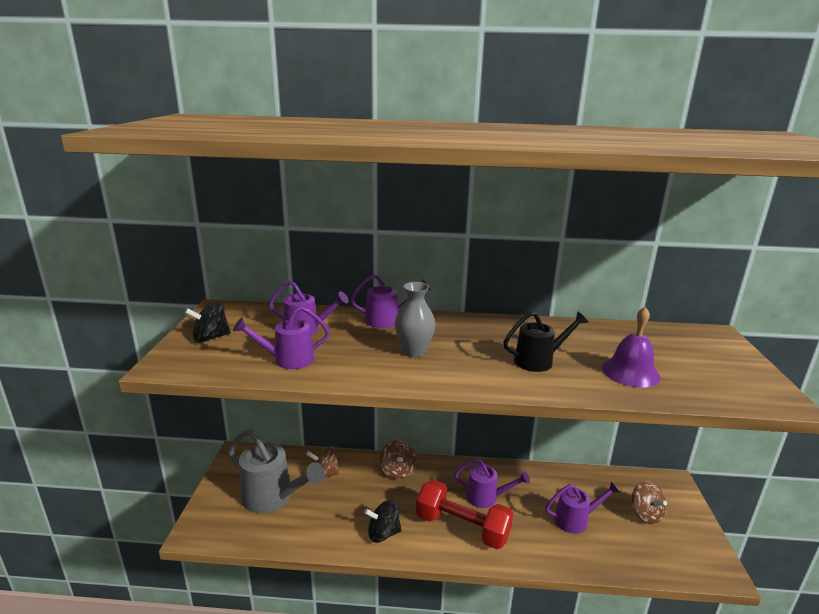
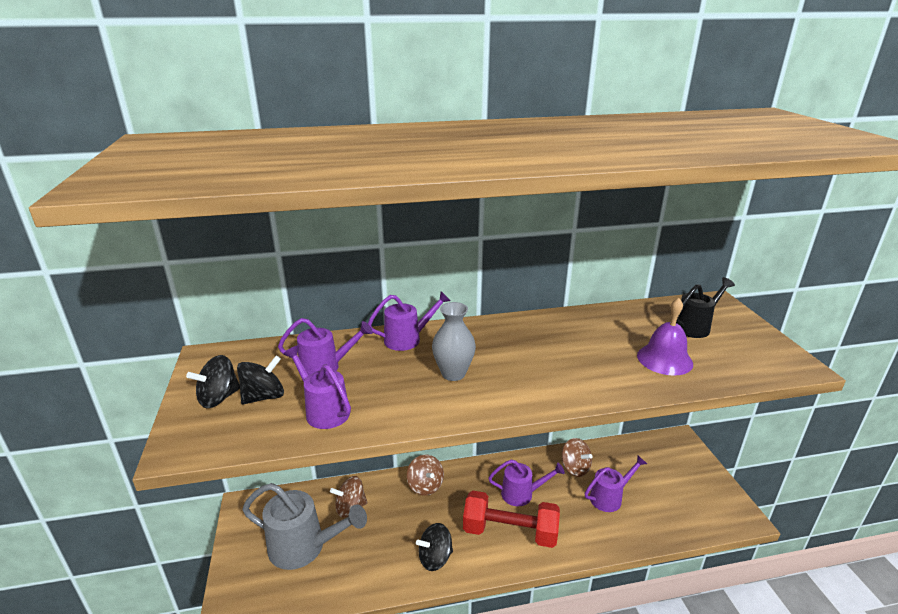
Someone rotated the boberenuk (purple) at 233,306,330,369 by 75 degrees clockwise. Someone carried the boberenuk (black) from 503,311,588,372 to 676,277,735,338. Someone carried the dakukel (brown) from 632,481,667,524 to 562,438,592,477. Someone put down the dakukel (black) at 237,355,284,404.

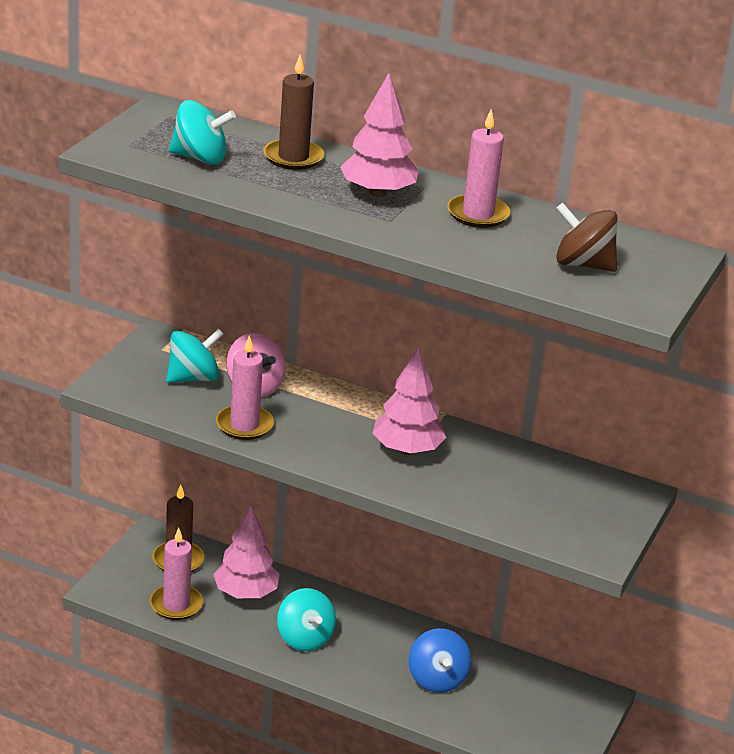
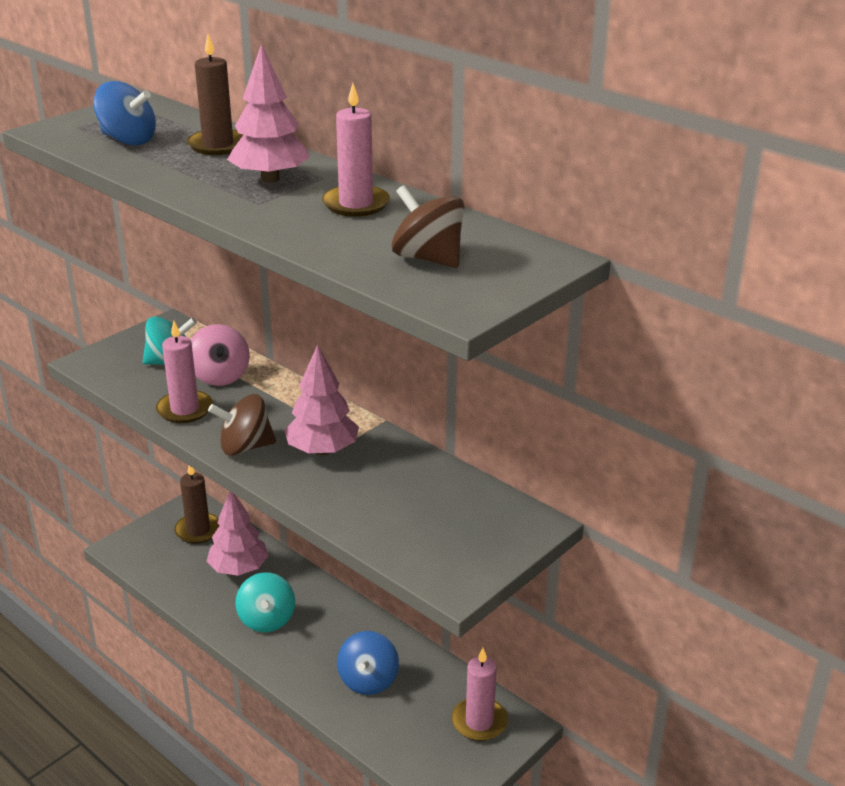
Someone carried the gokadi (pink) from 150,528,203,620 to 452,648,508,741. Someone repainted the dakukel (turquoise) at 169,100,236,165, which became the dakukel (blue) at 93,81,156,145. Someone put down the dakukel (brown) at 208,394,276,456.

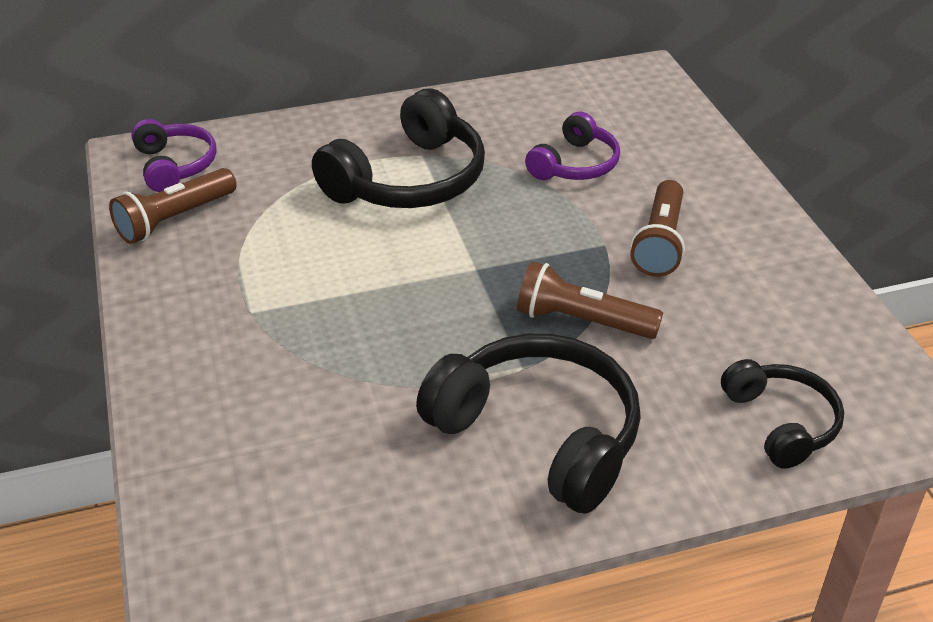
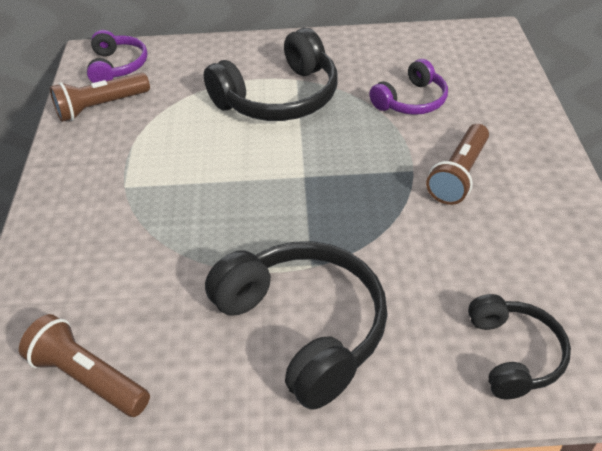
Someone carried the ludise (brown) from 517,261,663,339 to 19,314,150,417.

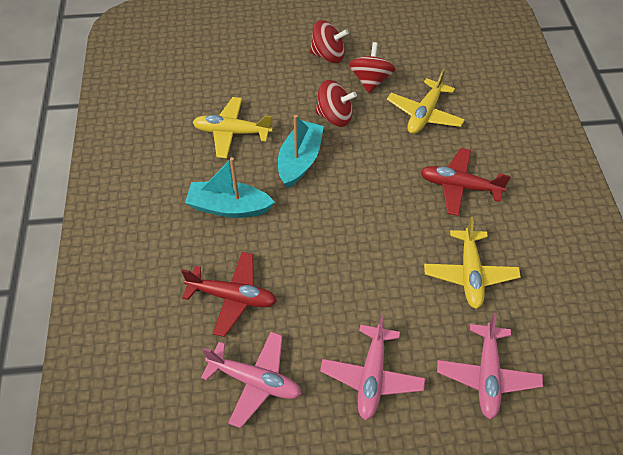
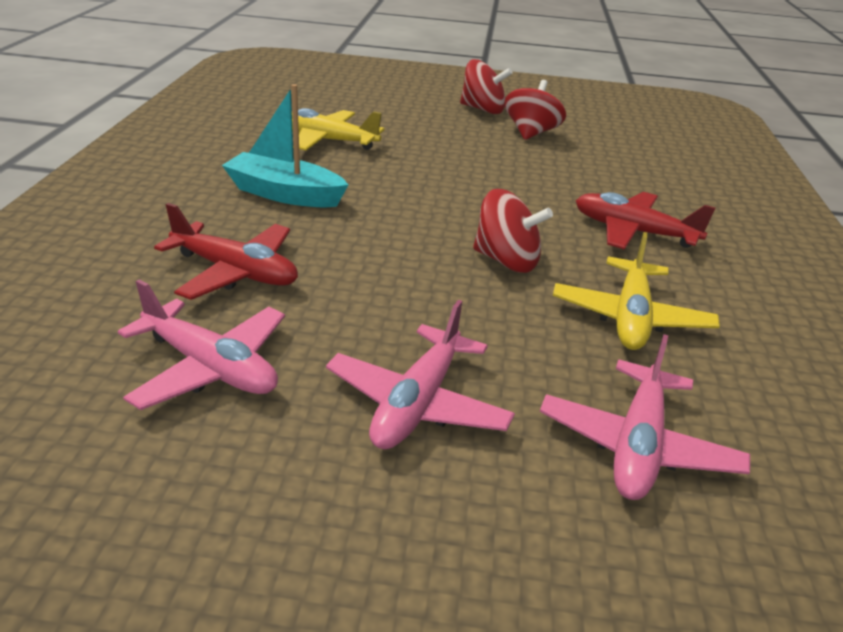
Someone took away the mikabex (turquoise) at 278,115,324,188. Someone carried the dakukel (red) from 315,80,357,127 to 473,189,553,273. Someone took away the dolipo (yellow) at 387,69,465,134.

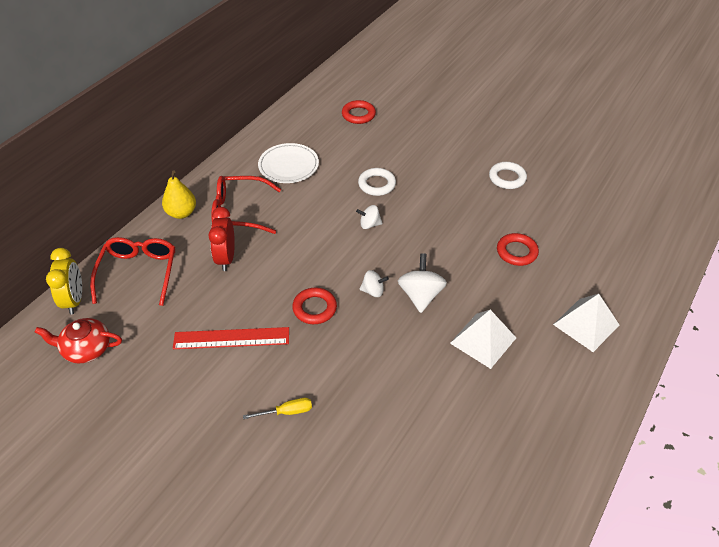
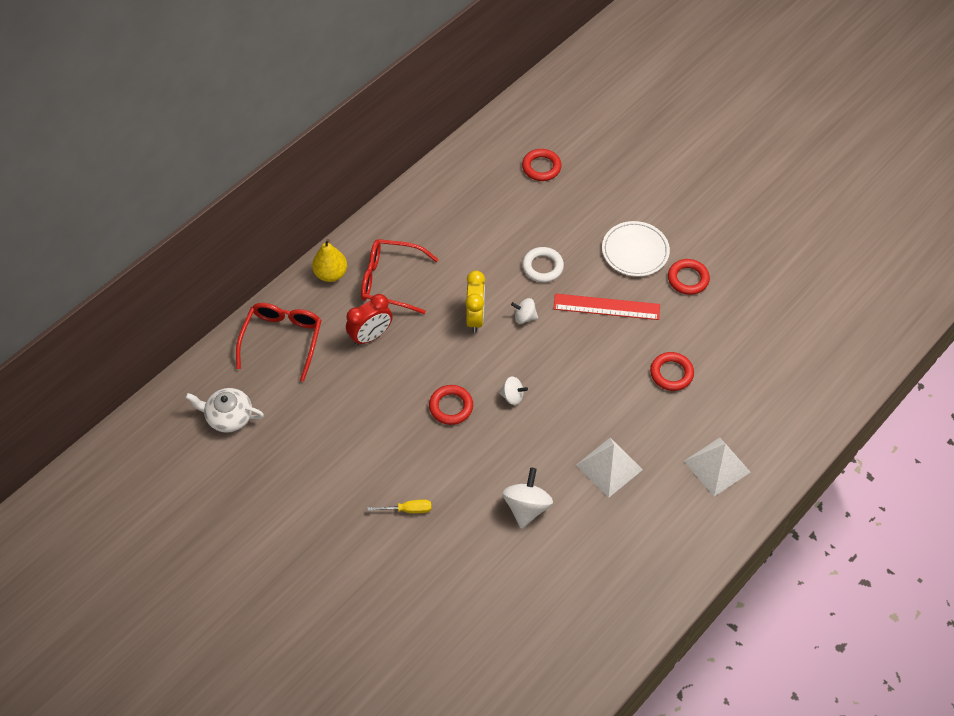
Someone repainted the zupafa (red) at 35,318,122,363, which became the zupafa (white) at 185,388,264,433. Someone carried the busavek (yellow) from 46,248,82,315 to 465,270,485,333. Someone carried the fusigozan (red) from 173,327,289,349 to 553,294,660,320. Someone rotated the busavek (red) at 208,207,235,271 by 135 degrees counterclockwise. Someone carried the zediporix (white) from 258,143,319,183 to 602,221,670,277. Someone carried the dakukel (white) from 398,253,447,313 to 502,468,553,529. Someone repainted the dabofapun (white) at 489,162,527,189, which became the dabofapun (red) at 668,259,710,295.

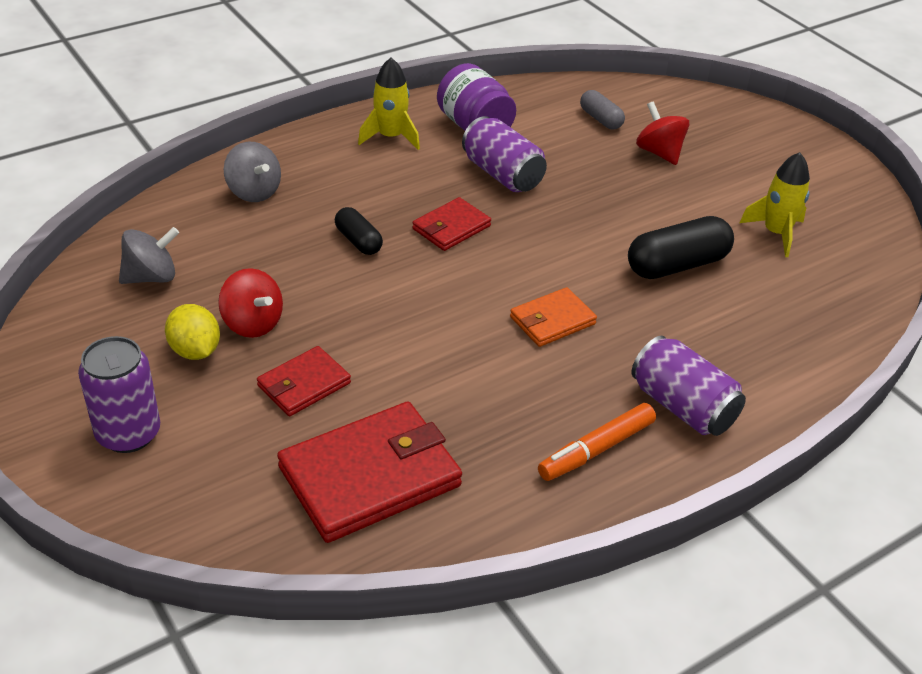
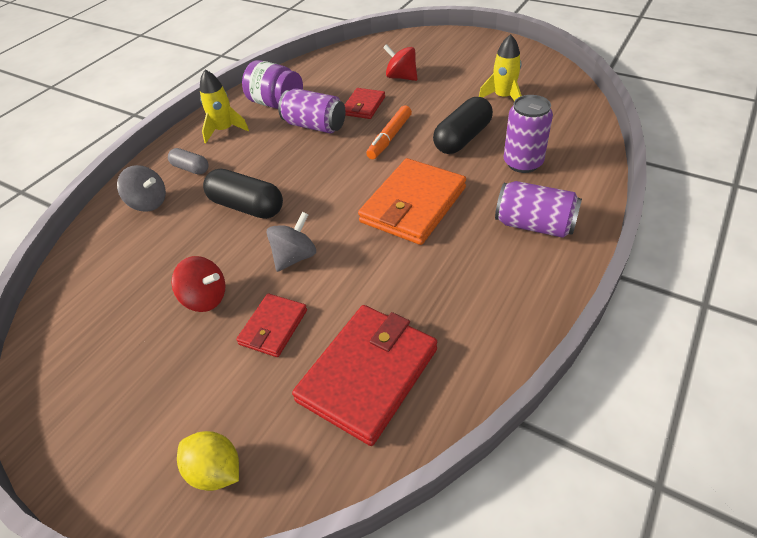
Someone carried the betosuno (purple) from 78,336,160,453 to 504,95,553,173. Someone carried the dakukel (grey) from 119,227,179,284 to 267,212,316,272. Someone carried the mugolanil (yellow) from 165,304,220,360 to 177,431,239,491. Someone scaled the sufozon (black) at 335,207,383,255 by 1.72. Someone carried the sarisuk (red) from 412,197,491,251 to 345,88,385,119. Someone scaled the sarisuk (orange) at 510,287,597,347 by 1.84. Someone carried the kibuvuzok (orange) from 538,403,656,481 to 366,106,412,159. Someone carried the sufozon (grey) from 580,90,625,129 to 168,148,208,175.

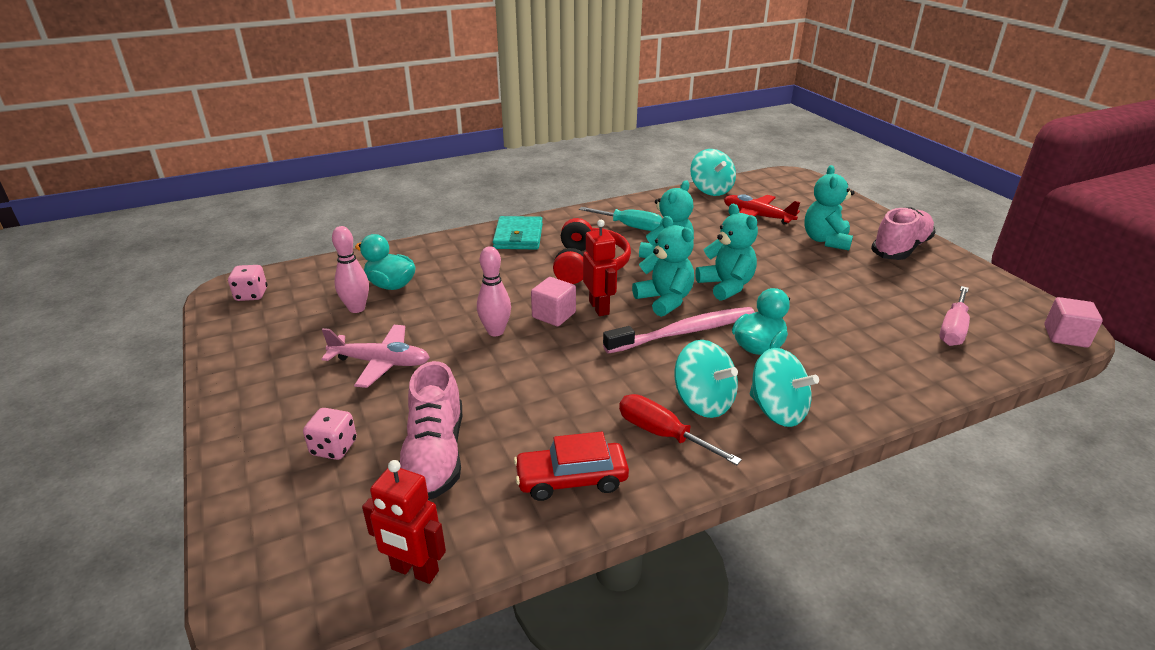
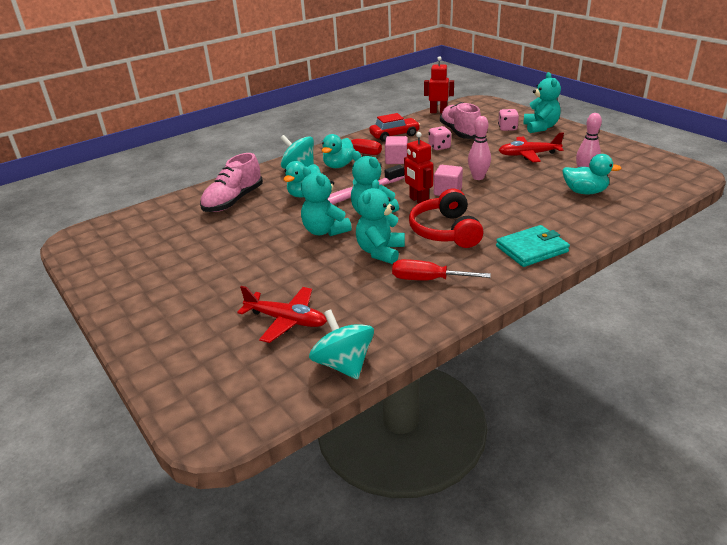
Someone carried the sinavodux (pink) from 228,265,267,301 to 429,126,451,150. Someone repainted the dolipo (pink) at 322,325,430,388, which became the dolipo (red) at 499,132,564,162. Someone rotated the sarisuk (turquoise) at 493,216,543,249 by 75 degrees clockwise. Someone repainted the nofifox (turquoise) at 579,207,663,231, which became the nofifox (red) at 392,259,491,280. Someone swapped the dakukel (turquoise) at 675,340,738,418 for the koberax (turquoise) at 322,134,355,168. Someone carried the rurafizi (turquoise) from 804,165,854,250 to 523,72,561,133. Someone carried the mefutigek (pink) from 871,207,936,260 to 200,153,263,212. Someone took away the nofifox (pink) at 939,286,970,346. Someone carried the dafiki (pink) from 1044,297,1103,348 to 385,136,408,164.

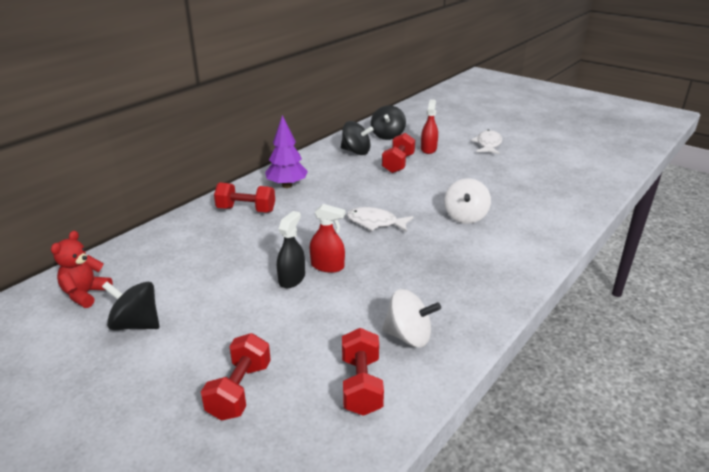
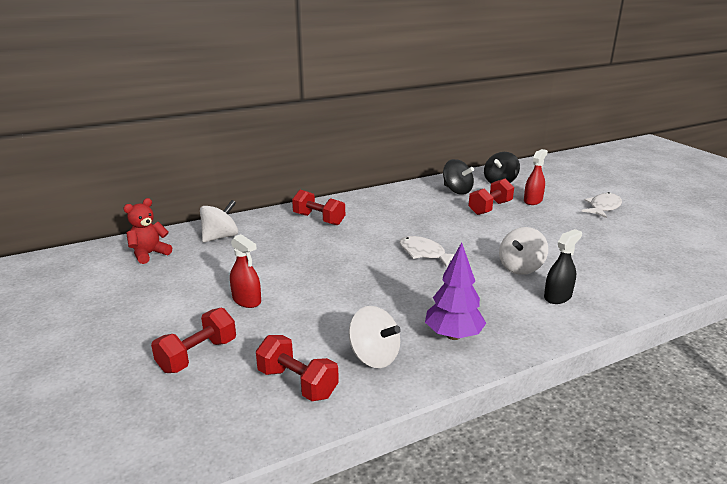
Someone took away the dakukel (black) at 102,282,159,330. Someone carried the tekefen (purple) from 265,115,308,188 to 425,242,486,340. Someone carried the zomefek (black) from 277,211,305,288 to 544,229,582,304. Someone carried the zomefek (red) from 310,204,345,273 to 230,234,261,308. Someone rotated the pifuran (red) at 342,328,384,416 by 75 degrees counterclockwise. Someone put down the dakukel (white) at 200,200,238,242.

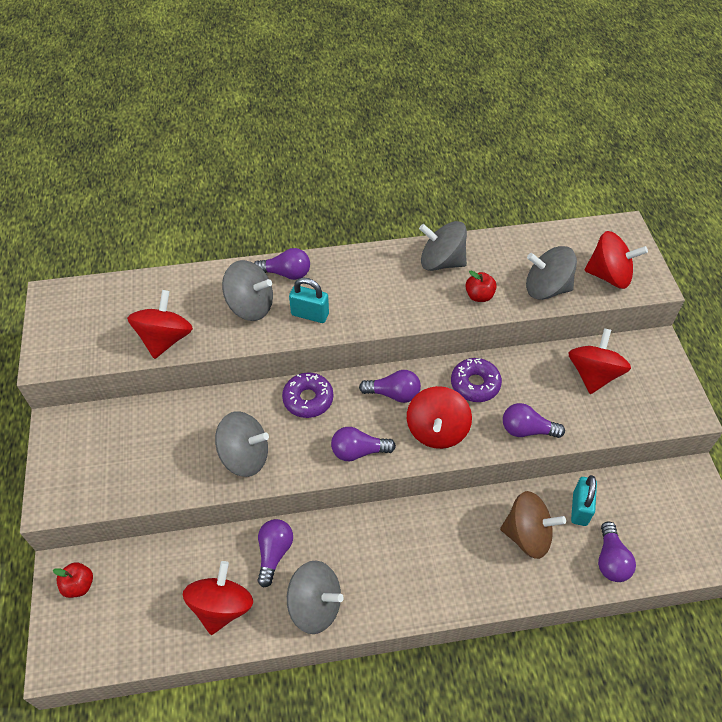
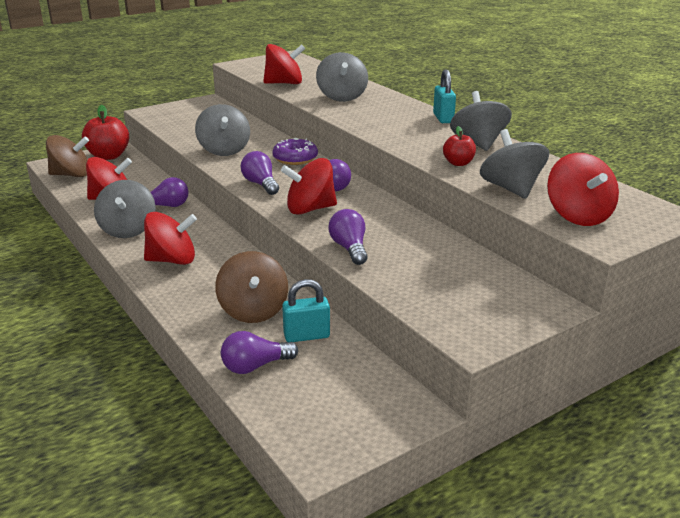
Someone scaled the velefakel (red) at 53,562,93,598 by 1.84. Someone took away the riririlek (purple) at 254,248,310,280. Someone carried the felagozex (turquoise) from 289,277,329,323 to 433,70,456,123. Someone took away the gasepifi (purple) at 451,358,502,402. Someone carried the dakukel (red) from 569,328,631,394 to 144,212,197,265. Someone put down the dakukel (brown) at 46,135,89,177.

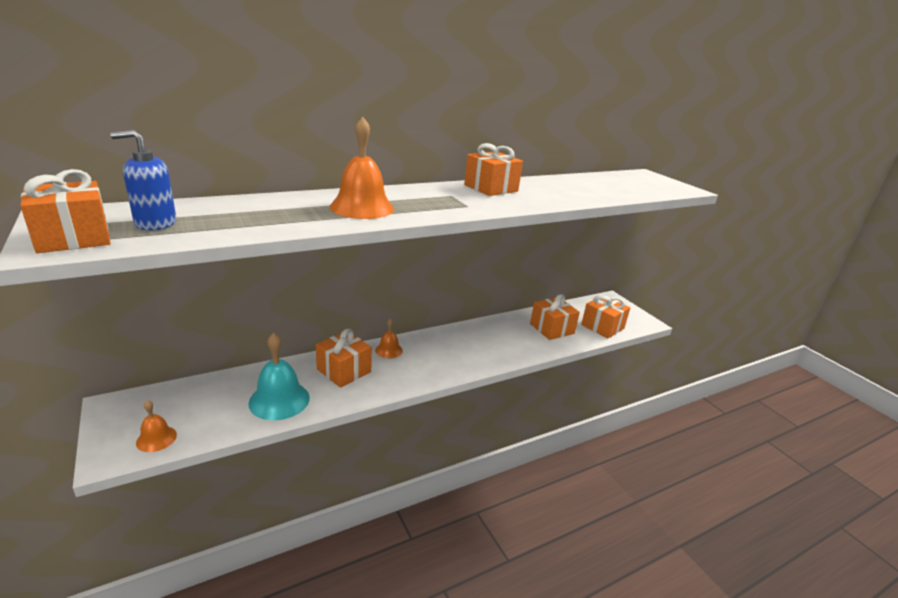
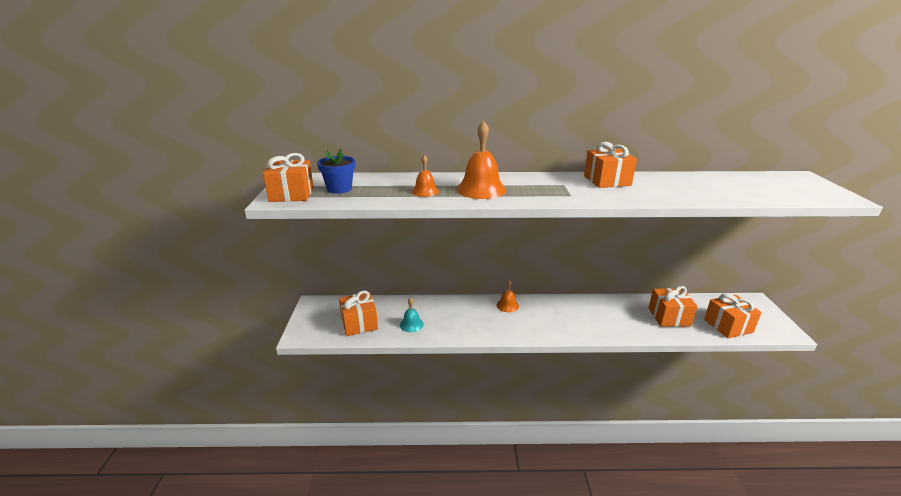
Someone swapped the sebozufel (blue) at 110,130,176,231 for the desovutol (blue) at 317,149,355,194. Someone carried the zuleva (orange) from 136,400,177,452 to 412,155,439,197. Someone scaled the zuleva (turquoise) at 248,333,310,420 by 0.55. Someone carried the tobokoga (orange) from 316,329,372,388 to 339,290,378,336.

